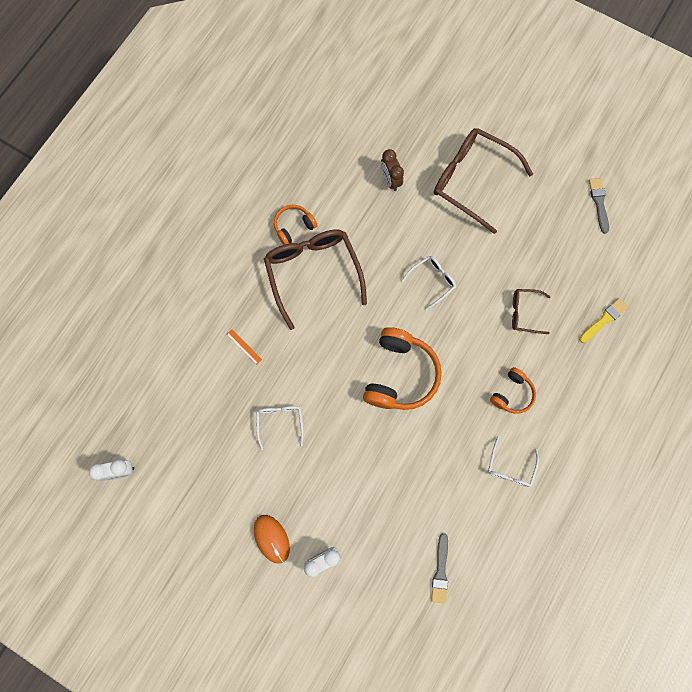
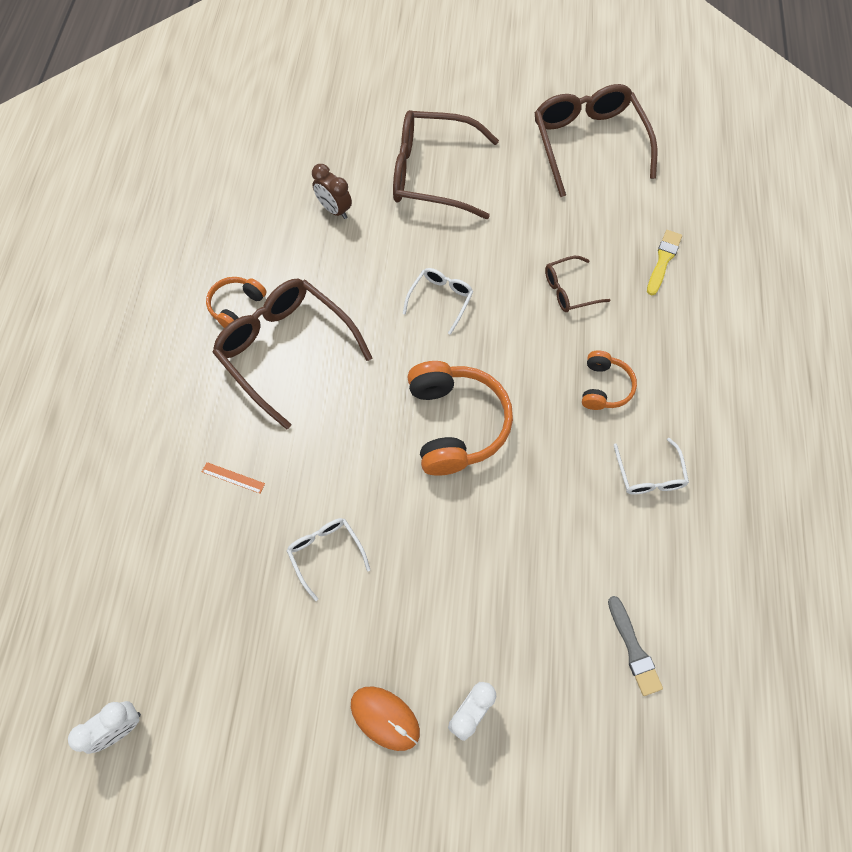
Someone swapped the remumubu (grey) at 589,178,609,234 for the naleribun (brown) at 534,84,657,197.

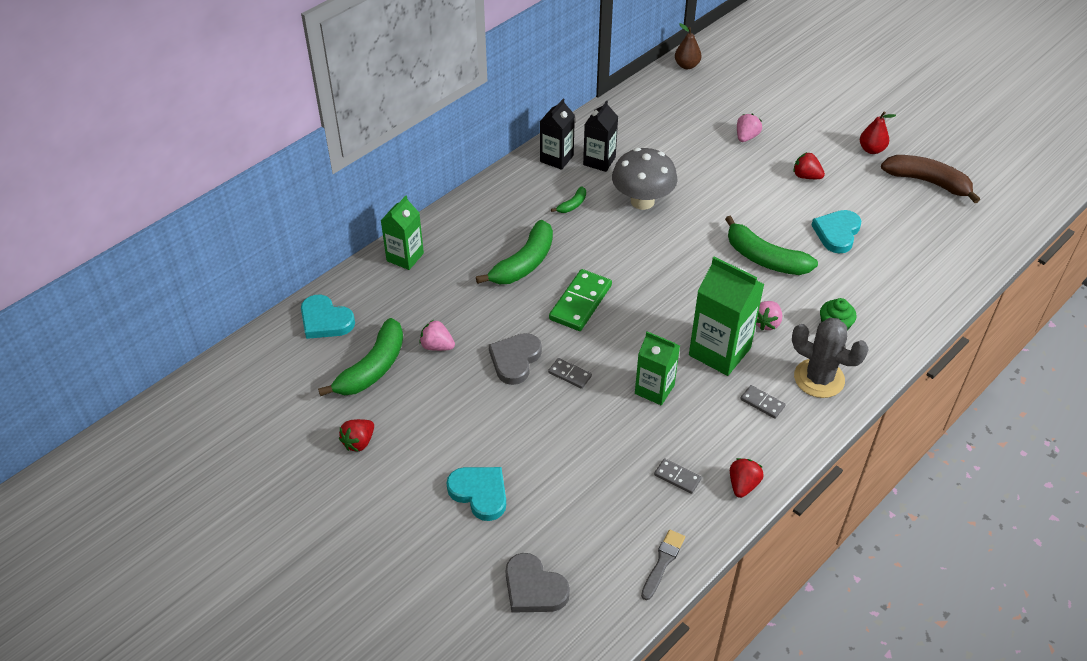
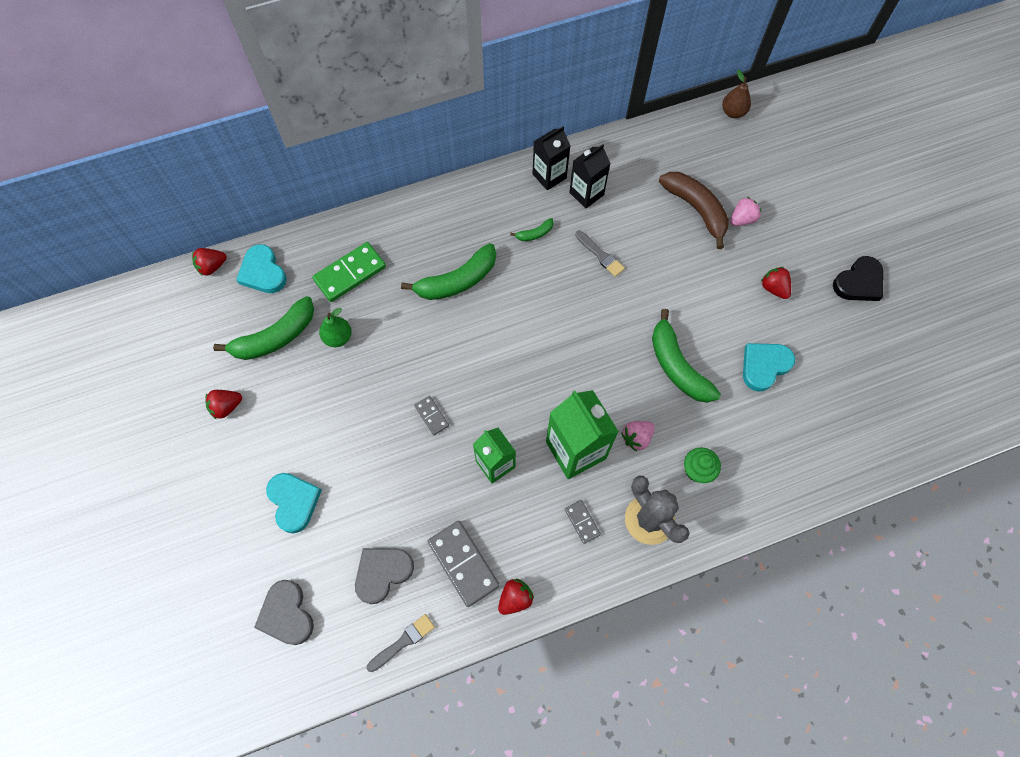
Someone took away the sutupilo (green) at 381,196,424,270. Someone swapped the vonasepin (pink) at 419,320,455,351 for the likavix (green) at 319,308,352,347. Someone carried the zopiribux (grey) from 489,333,542,385 to 355,548,414,604. Someone carried the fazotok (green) from 549,269,612,331 to 312,242,386,302. Someone swapped the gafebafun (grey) at 612,148,678,210 for the remumubu (grey) at 575,231,625,277. Someone scaled the fazotok (grey) at 654,458,702,494 by 1.90. Someone swapped the likavix (red) at 860,112,896,154 for the zopiribux (black) at 833,256,883,301. Someone carried the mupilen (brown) from 881,155,980,203 to 659,172,729,249. Someone put down the vonasepin (red) at 192,248,227,276.

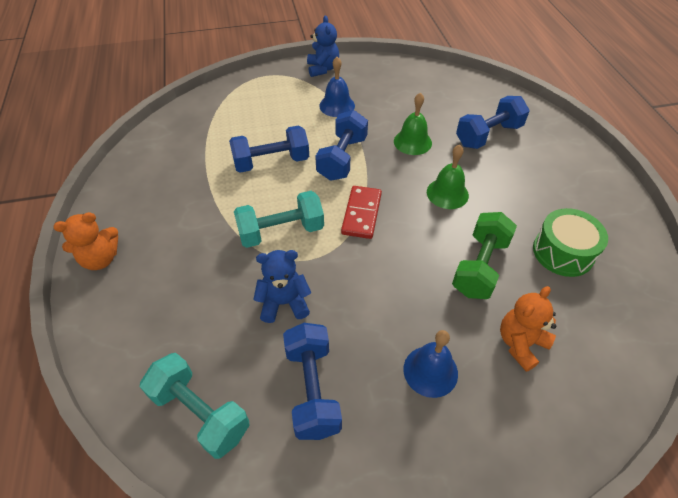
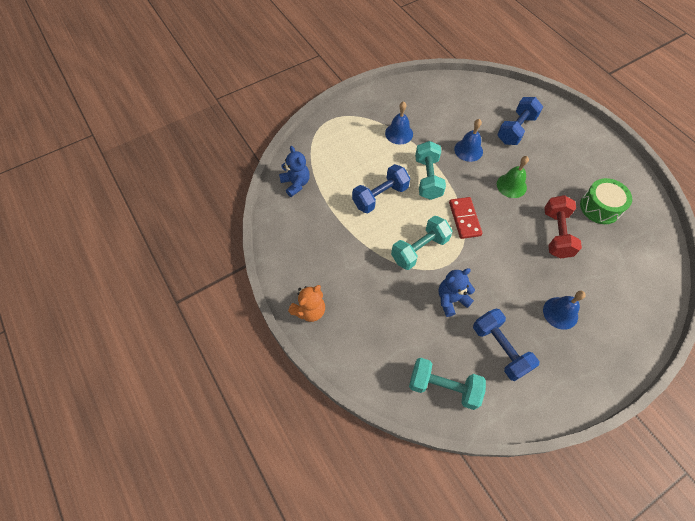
Someone carried the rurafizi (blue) from 307,16,339,77 to 279,146,310,197. Someone repainted the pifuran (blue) at 315,110,368,181, which became the pifuran (turquoise) at 415,141,446,200. Someone repainted the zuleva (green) at 394,93,432,155, which became the zuleva (blue) at 454,119,483,162. Someone repainted the pifuran (green) at 452,212,517,299, which became the pifuran (red) at 544,195,582,259. Someone took away the rurafizi (orange) at 500,286,556,372.

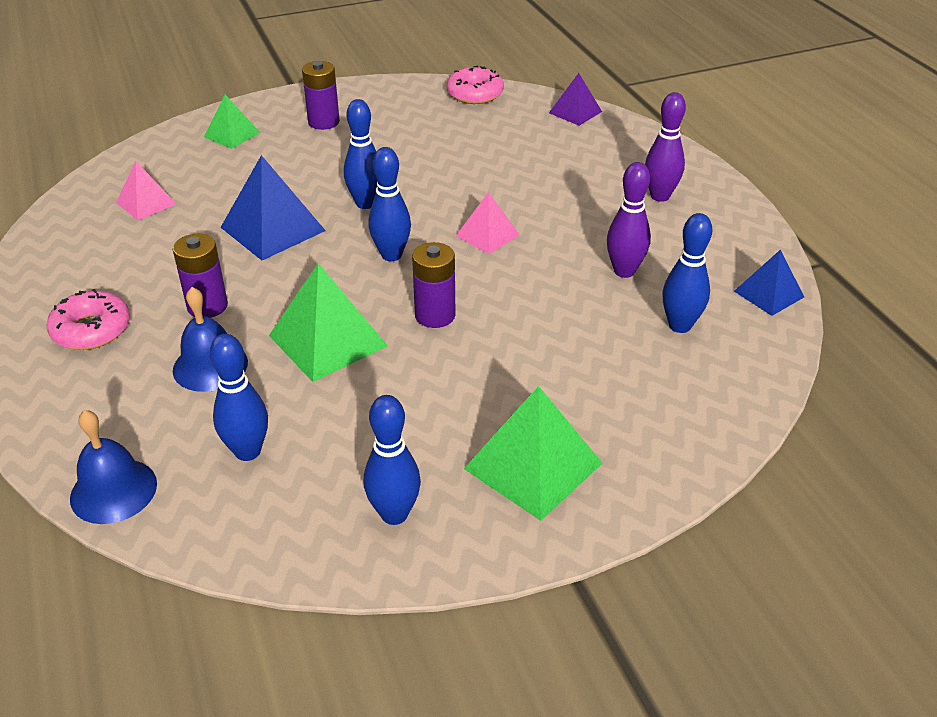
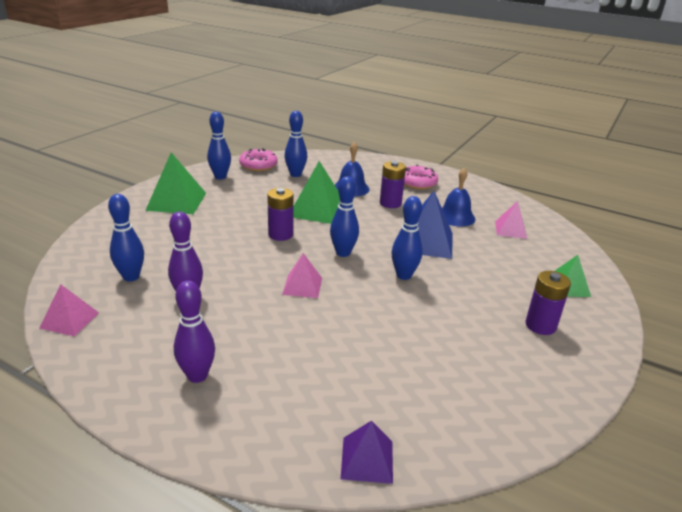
Someone carried the zuleva (blue) from 70,410,157,524 to 442,168,476,226. Someone carried the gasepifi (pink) from 447,66,504,104 to 239,148,278,171. Someone repainted the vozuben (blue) at 734,250,804,316, which became the vozuben (pink) at 39,284,99,337.

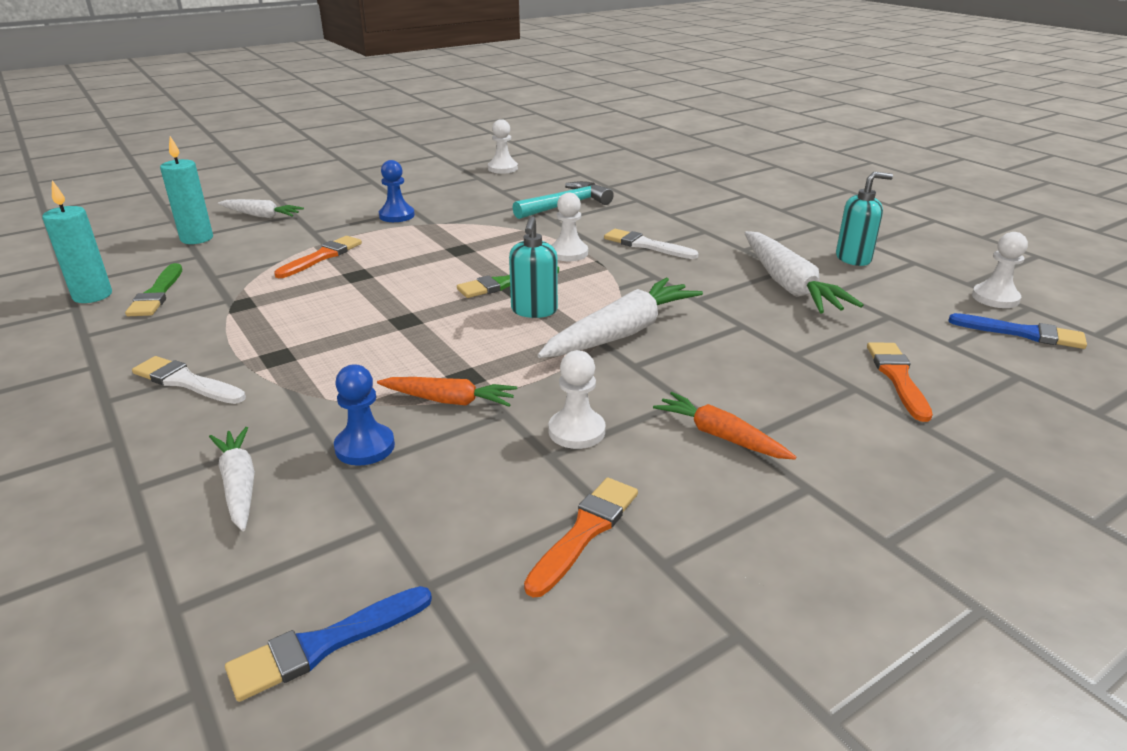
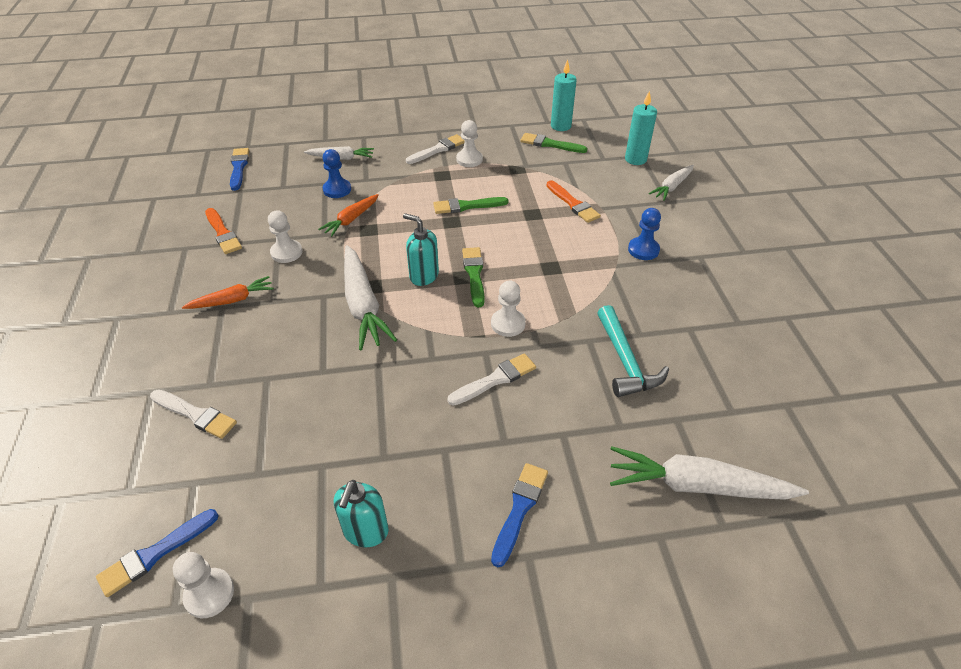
Someone carried the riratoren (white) from 488,119,518,174 to 456,120,483,167. Someone carried the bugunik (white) from 745,231,863,314 to 610,446,809,500. Someone repainted the remumubu (orange) at 867,342,933,422, which became the remumubu (white) at 150,390,237,439. Someone put down the remumubu (green) at 433,197,508,214. Someone put down the remumubu (blue) at 491,463,548,567.

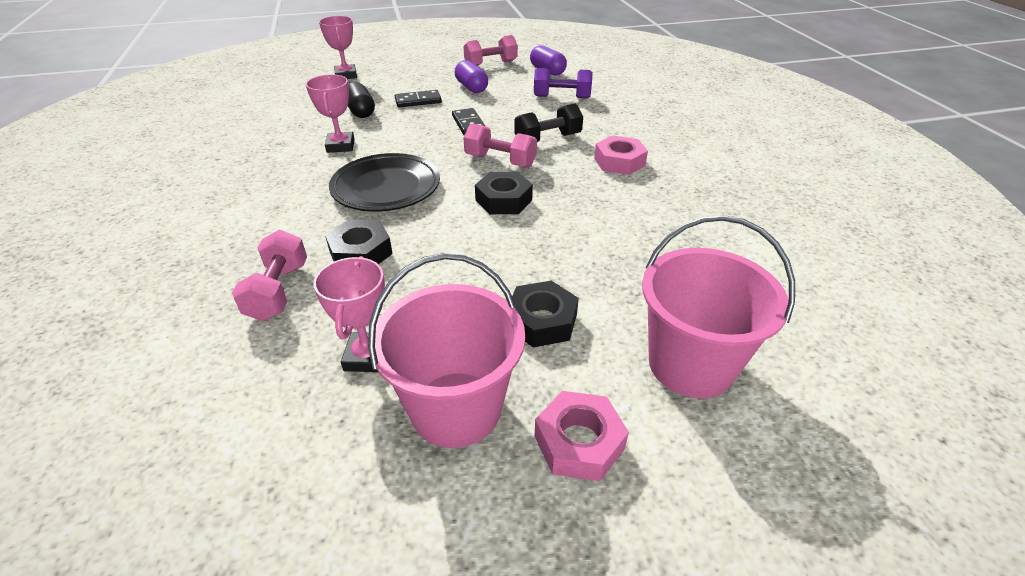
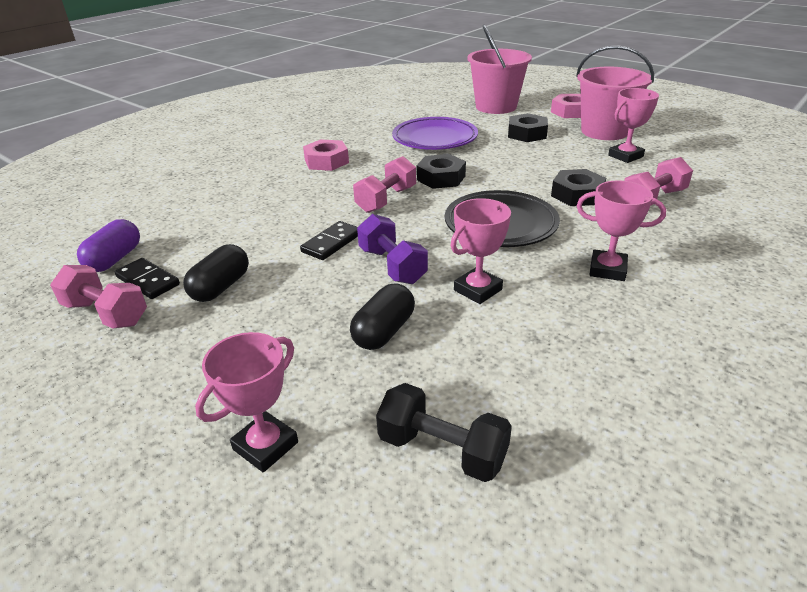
Someone carried the fazotok (black) from 395,90,442,107 to 115,258,180,299. Someone repainted the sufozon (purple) at 455,60,488,93, which became the sufozon (black) at 183,244,249,302. Someone rotated the pifuran (pink) at 463,123,537,168 by 45 degrees clockwise. Someone carried the pifuran (black) from 514,104,583,142 to 376,383,512,482. Someone carried the pifuran (purple) from 534,68,593,99 to 357,214,428,284. Someone put down the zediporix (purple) at 392,117,478,150. Someone put down the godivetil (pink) at 577,180,666,281.

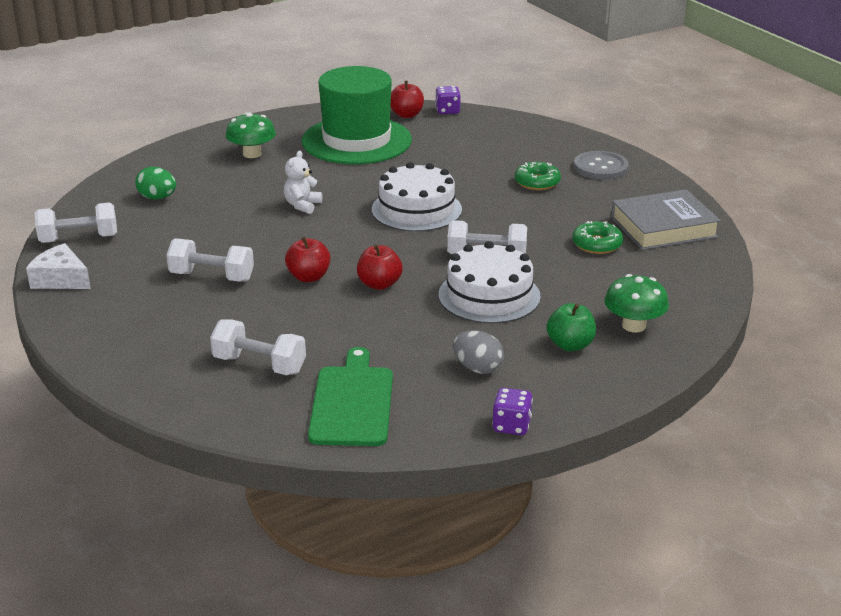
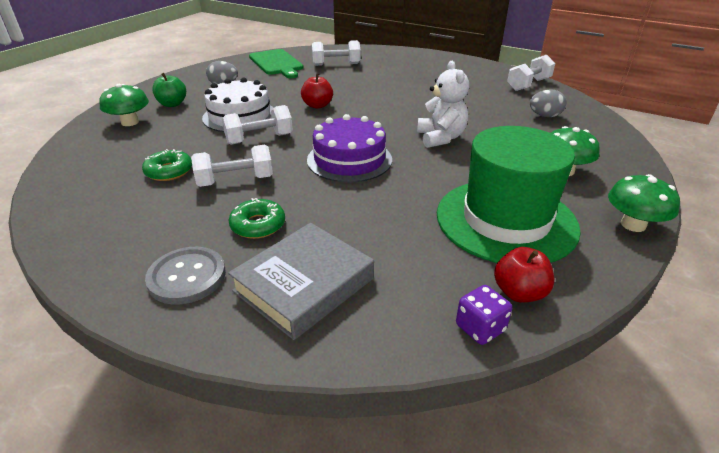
Someone took away the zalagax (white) at 26,243,91,289. Someone repainted the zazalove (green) at 135,167,176,199, which became the zazalove (grey) at 530,89,566,117. Someone carried the pifuran (white) from 167,238,254,282 to 191,145,273,187. Someone scaled the rurafizi (white) at 284,151,322,214 by 1.51. Someone took away the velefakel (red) at 285,237,330,282. Someone repainted the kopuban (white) at 372,162,462,232, which became the kopuban (purple) at 307,114,392,182. Someone took away the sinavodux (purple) at 492,388,533,435. Someone carried the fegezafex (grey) from 611,189,721,250 to 228,223,374,340. Someone put down the gafebafun (green) at 608,174,680,232.

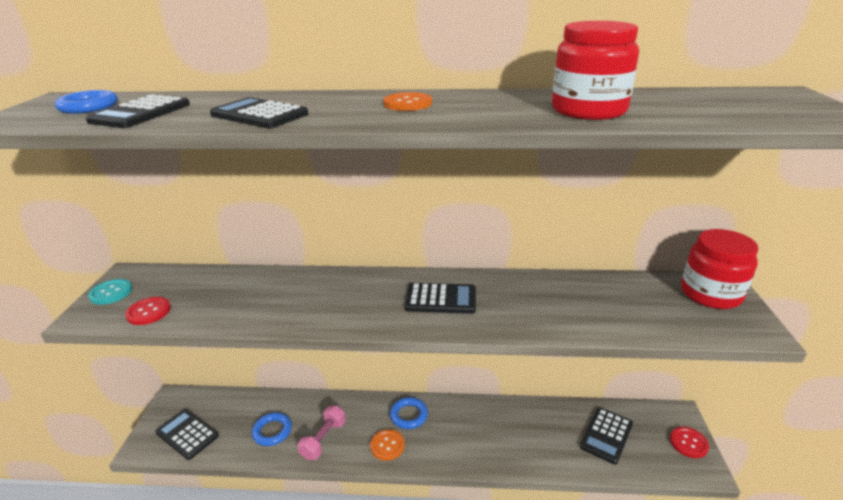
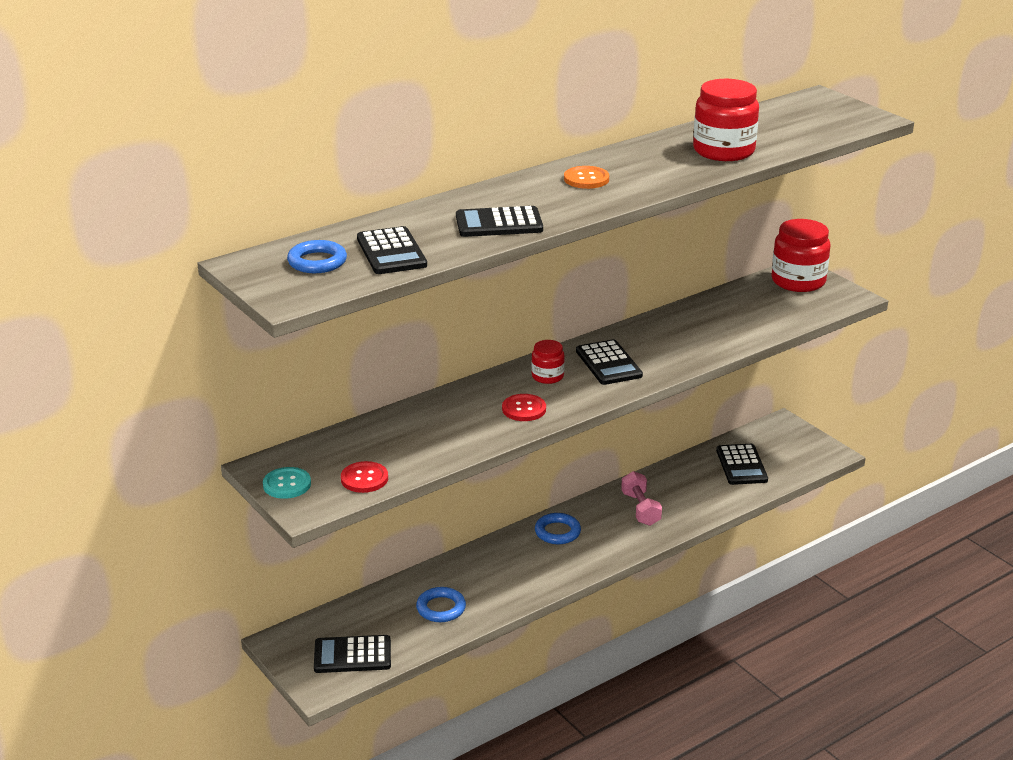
Someone carried the pifuran (pink) from 298,405,346,460 to 621,471,662,526. Someone took away the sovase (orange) at 370,429,405,461. Someone rotated the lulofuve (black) at 405,283,476,314 by 105 degrees clockwise. Someone carried the sovase (red) from 670,427,709,458 to 502,394,546,421. Someone put down the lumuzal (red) at 531,340,565,384.

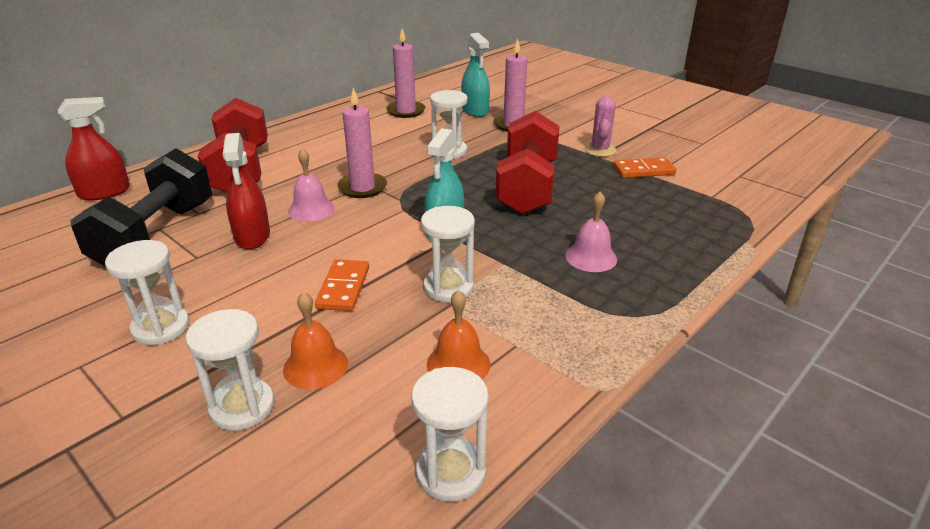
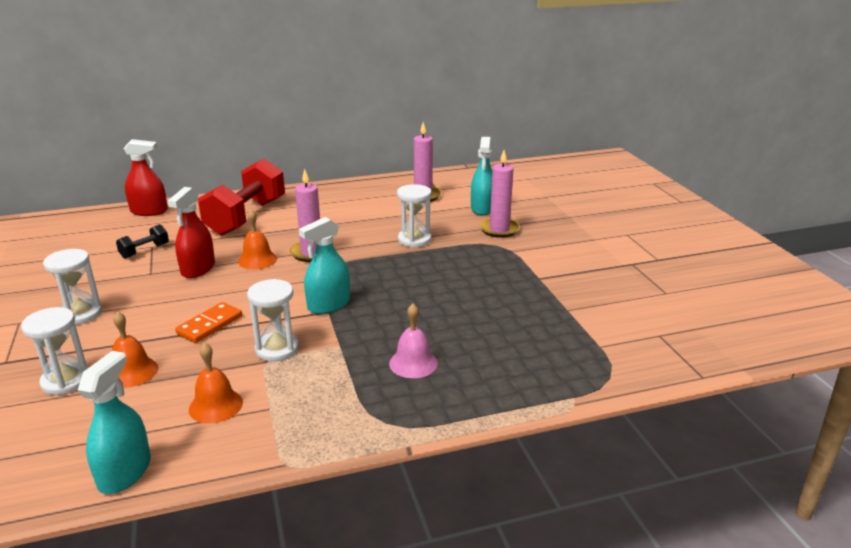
Someone scaled the pifuran (black) at 71,148,212,267 by 0.44. Someone repainted the zuleva (pink) at 288,148,335,221, which became the zuleva (orange) at 238,209,277,270. Someone swapped the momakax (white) at 411,367,489,502 for the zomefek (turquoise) at 78,351,151,494. Someone took away the pifuran (red) at 495,111,560,215. Someone took away the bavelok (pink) at 584,96,617,157. Someone took away the fazotok (orange) at 613,157,676,178.

